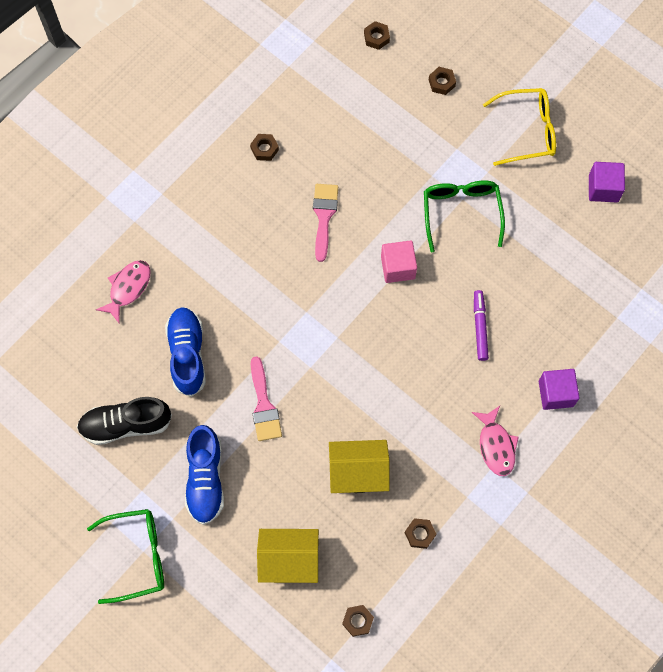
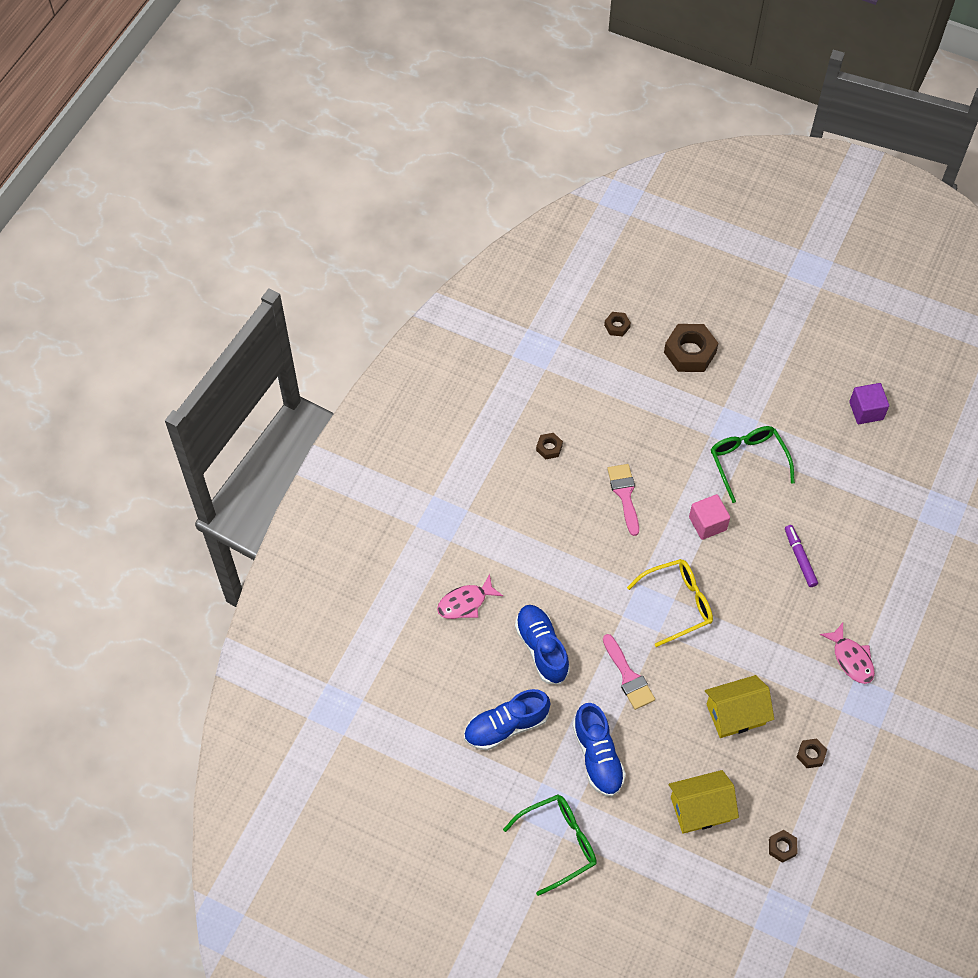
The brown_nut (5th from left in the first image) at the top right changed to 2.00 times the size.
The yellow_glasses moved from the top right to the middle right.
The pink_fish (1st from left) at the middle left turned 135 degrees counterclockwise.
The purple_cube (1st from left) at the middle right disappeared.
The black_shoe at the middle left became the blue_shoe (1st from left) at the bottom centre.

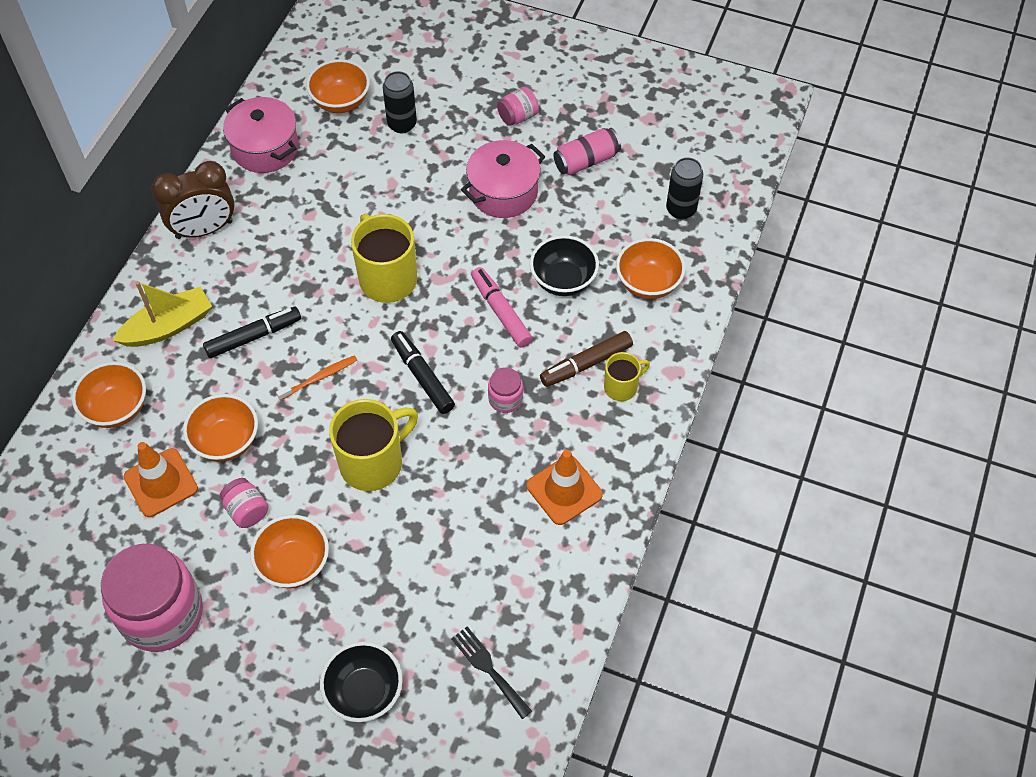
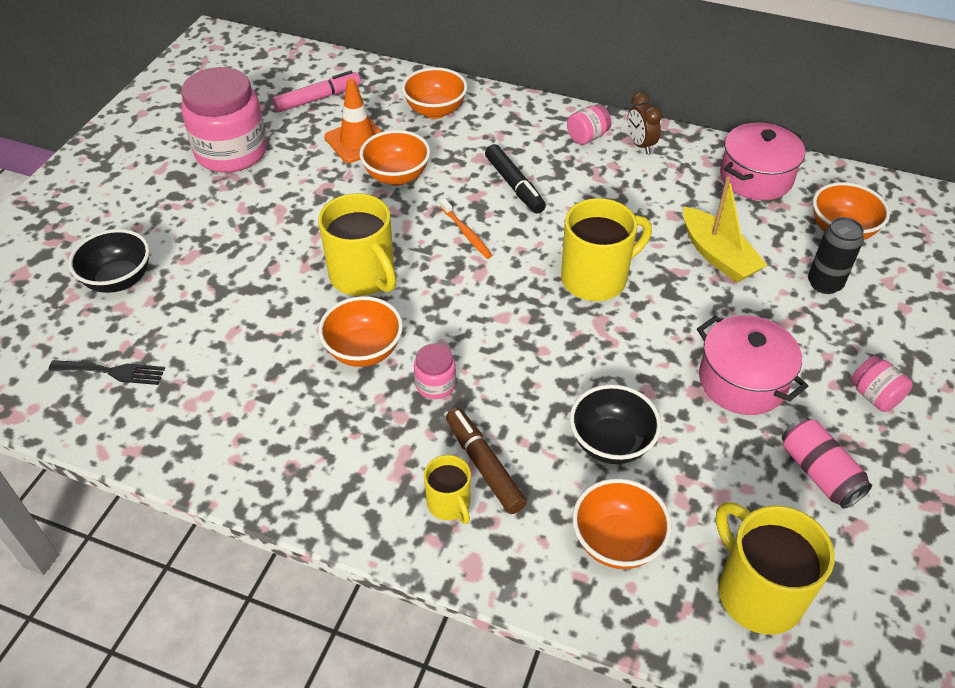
The black_can (2nd from left) at the top centre was replaced by the yellow_mug (4th from left) at the bottom right.
The brown_clock at the top left changed to 0.59 times the size.
The pink_marker moved from the centre to the top left.
The yellow_boat moved from the middle left to the middle right.
The black_marker (2nd from left) at the centre disappeared.
The orange_traffic_cone (2nd from left) at the centre disappeared.
The pink_jar (2nd from left in the first image) moved from the middle left to the top centre.
The orange_bowl (3rd from left in the first image) moved from the bottom left to the centre.
The black_fork at the bottom centre turned 45 degrees clockwise.

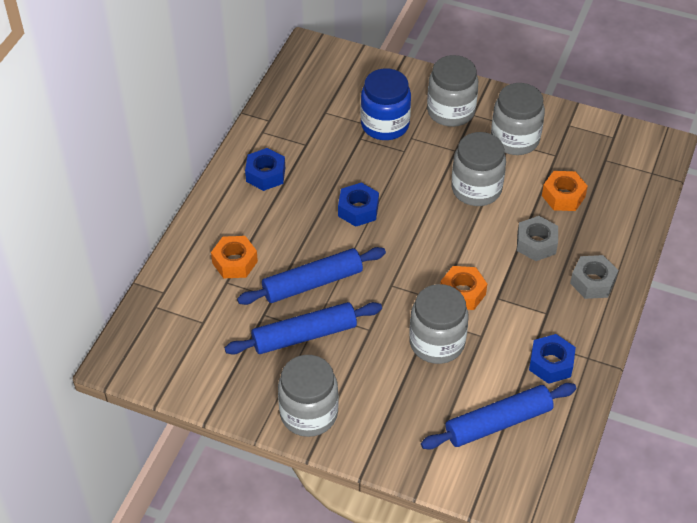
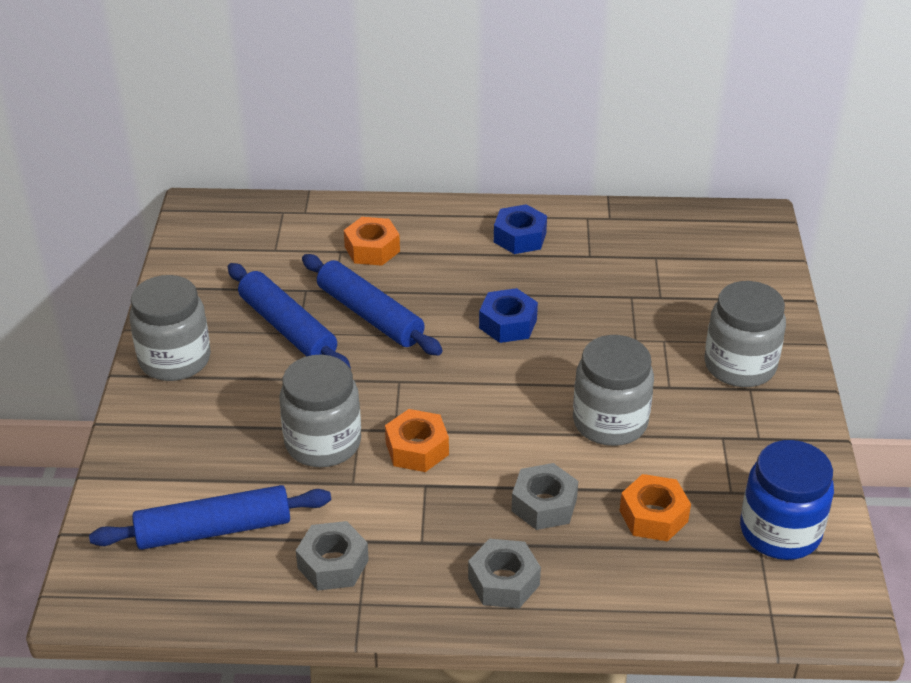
The blue_jar moved from the top centre to the bottom right.
The grey_jar (5th from left) at the top right disappeared.
The blue_nut (3rd from left) at the bottom right became the grey_nut (1st from left) at the bottom centre.
The blue_rolling_pin (3rd from left in the first image) at the bottom right turned 60 degrees counterclockwise.

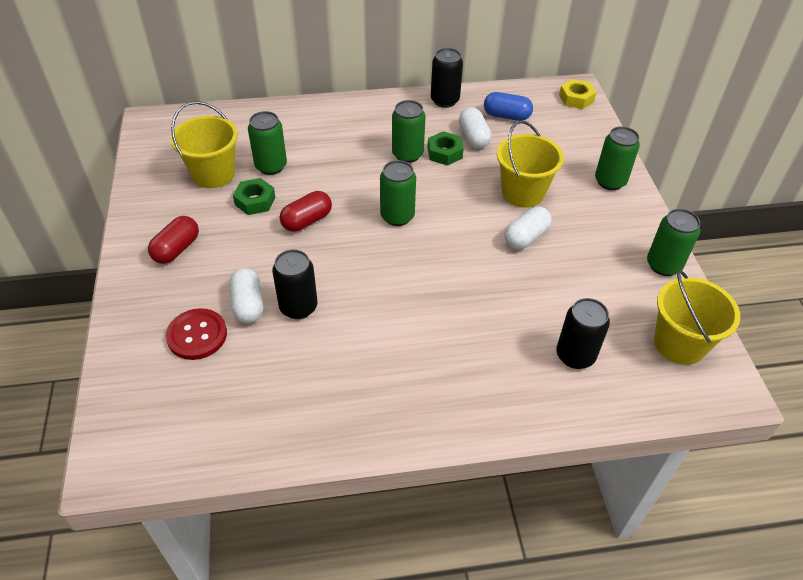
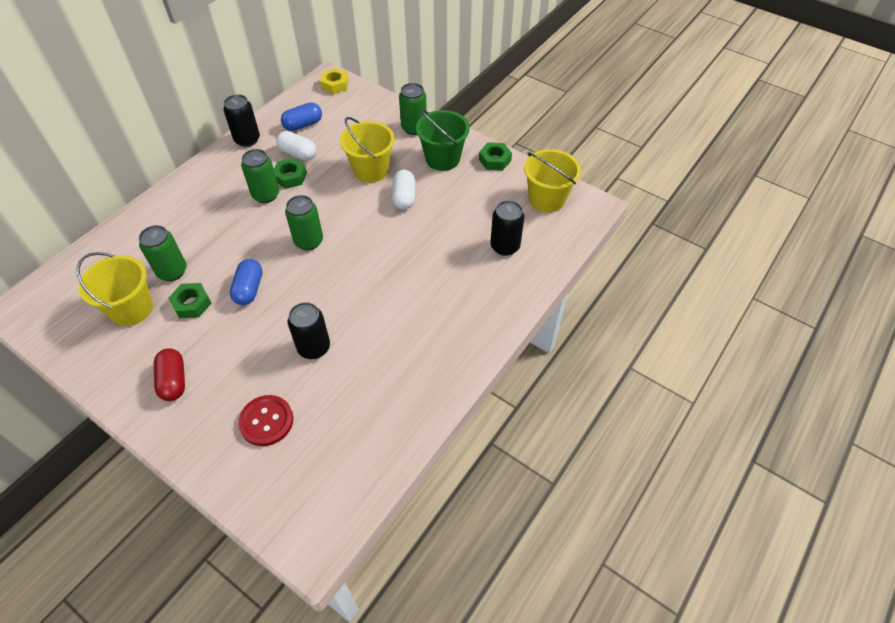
The red_capsule (2nd from left) at the centre became the blue_capsule (1st from left) at the middle left.
The green_can (5th from left) at the middle right was replaced by the green_nut (3rd from left) at the top centre.
The white_capsule (1st from left) at the middle left disappeared.
The green_bucket at the top centre appeared.

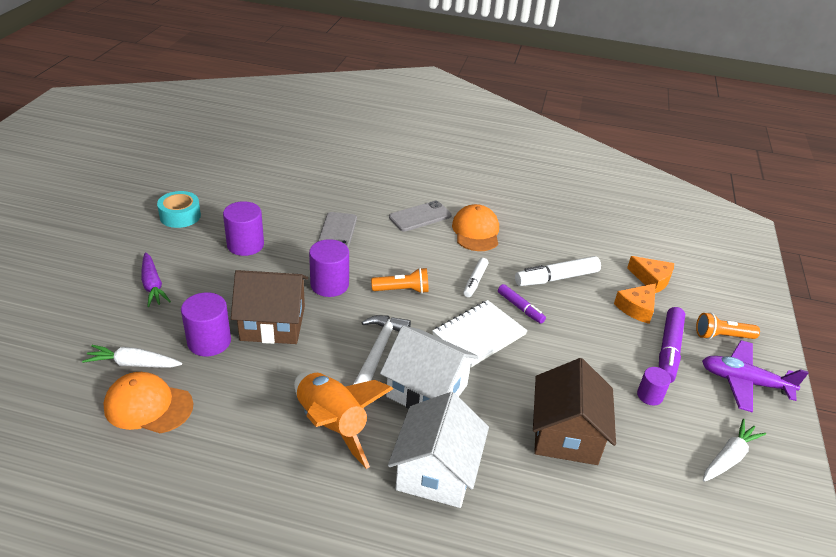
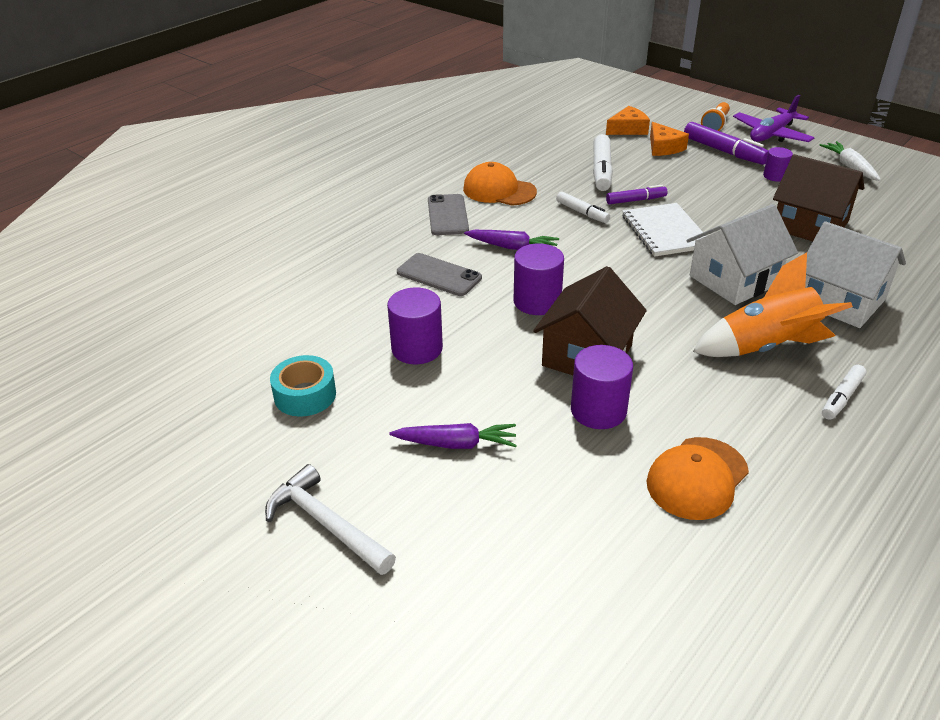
The orange_flashlight (1st from left) at the centre disappeared.
The white_hammer moved from the centre to the bottom centre.
The white_carrot (1st from left) at the middle left disappeared.
The purple_carrot (2nd from left) at the centre appeared.
The white_marker (3rd from left) at the middle right appeared.

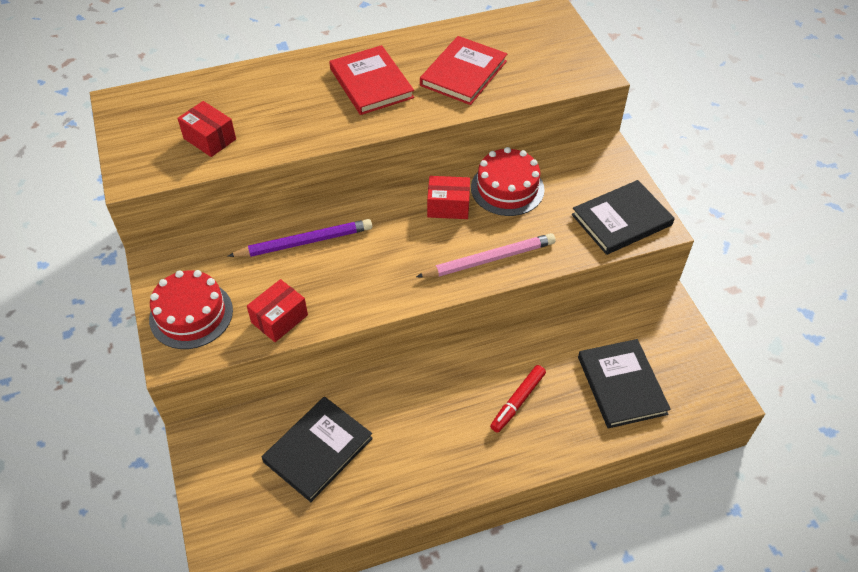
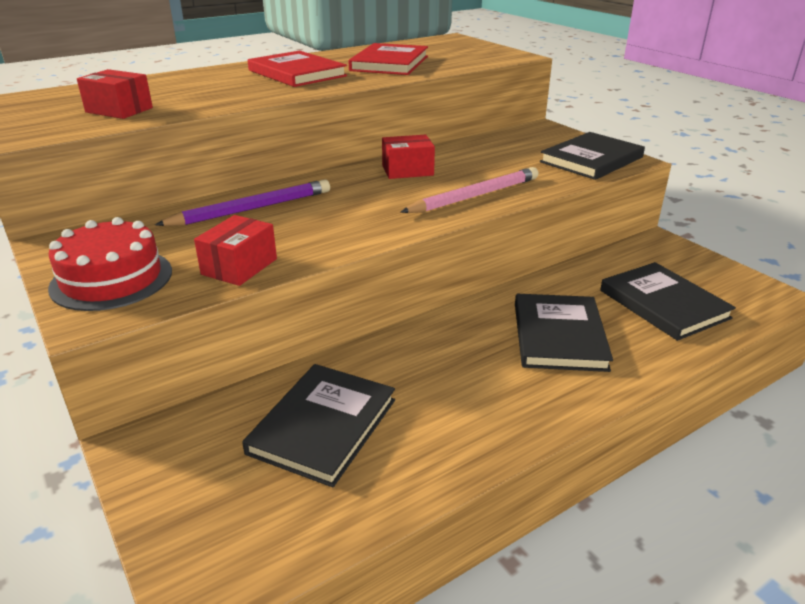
The red_cake (2nd from left) at the top centre disappeared.
The red_marker at the bottom centre was replaced by the black_book (2nd from left) at the middle right.

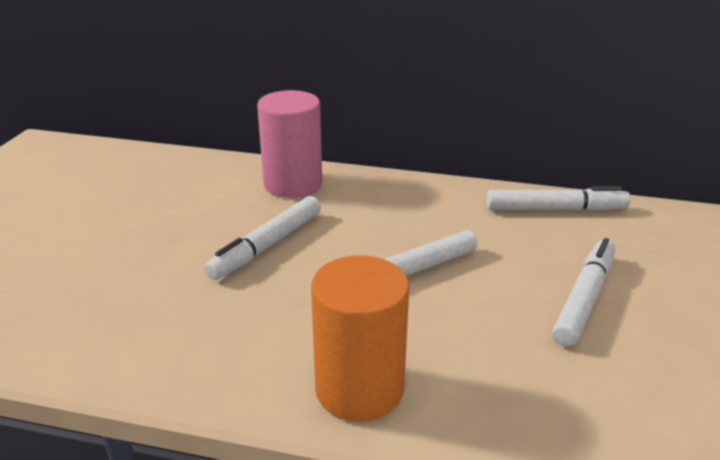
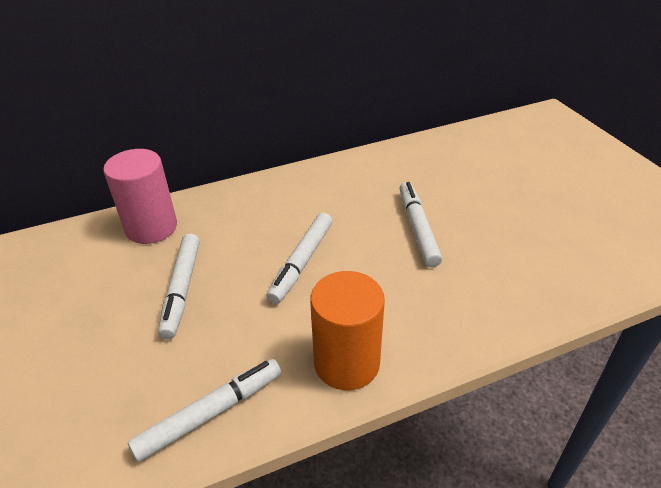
The white_marker (3rd from left in the first image) moved from the middle right to the bottom left.

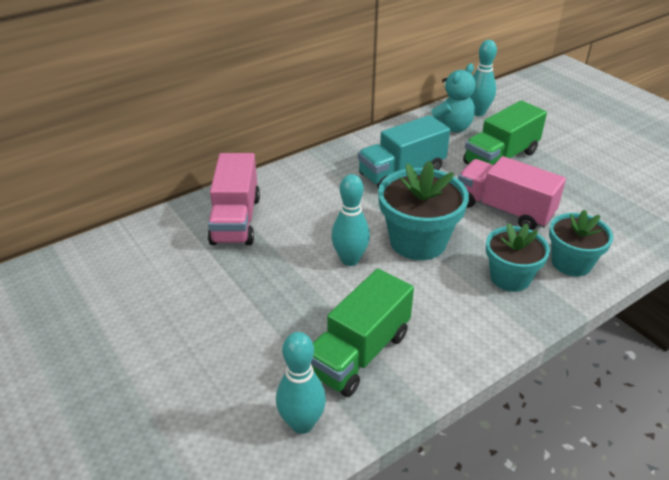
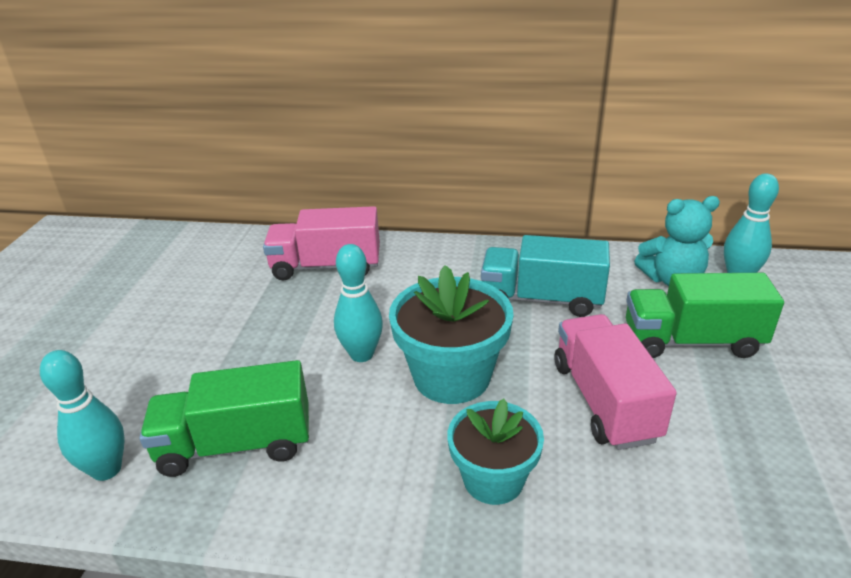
The pink_truck (1st from left) at the centre turned 45 degrees clockwise.
The turquoise_flower_pot (3rd from left) at the middle right disappeared.

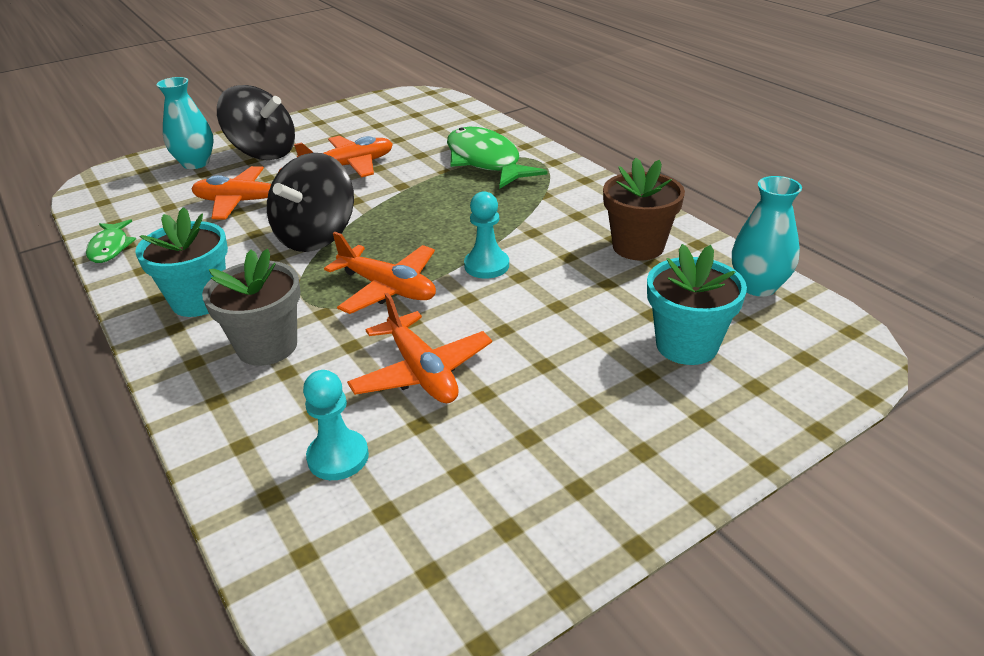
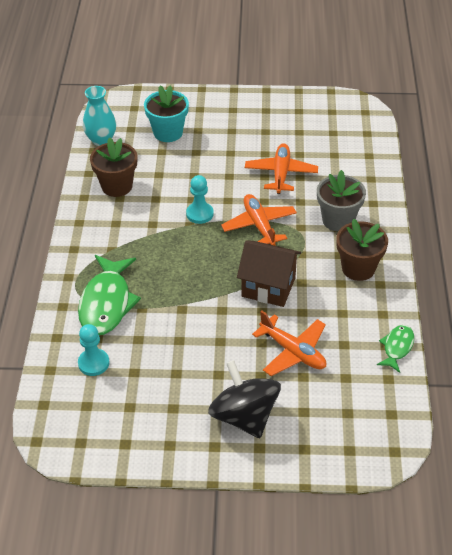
The turquoise_vase (1st from left) at the top left disappeared.
The orange_plane (2nd from left) at the top centre disappeared.
The black_spinning_top (2nd from left) at the top left was replaced by the brown_house at the centre.
The turquoise_flower_pot (1st from left) at the middle left became the brown_flower_pot (2nd from left) at the middle right.
The turquoise_pawn (1st from left) moved from the centre to the middle left.

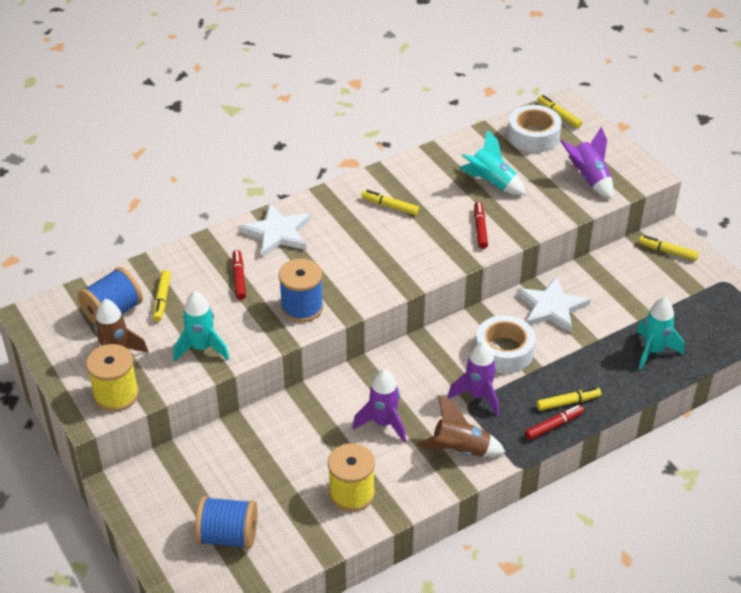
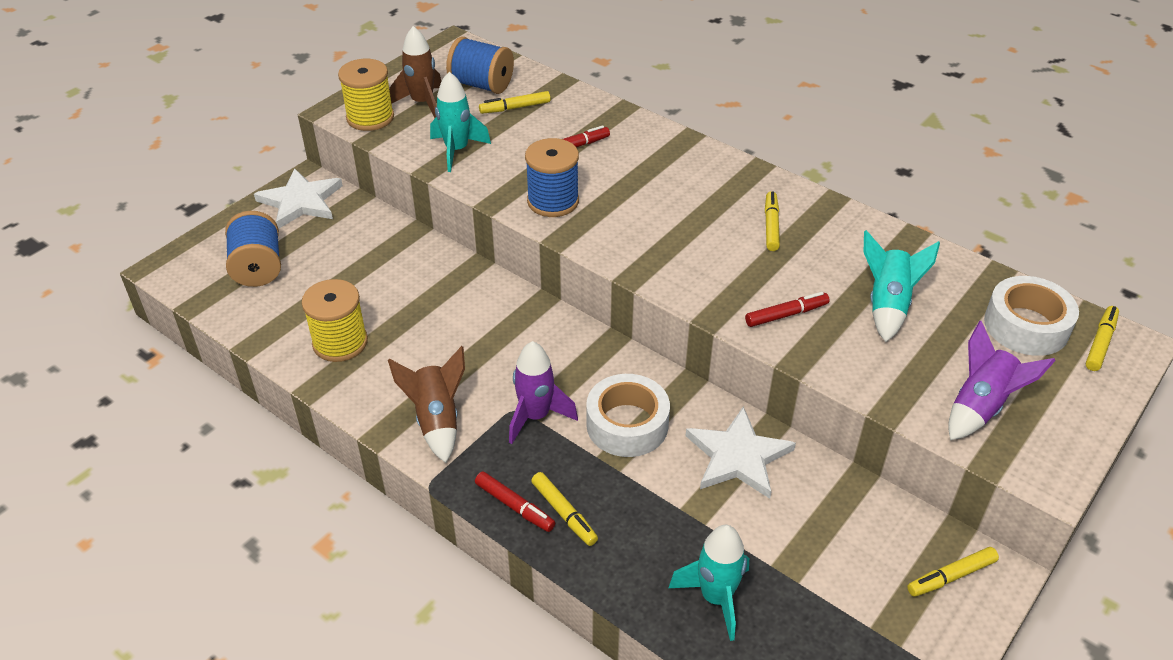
The white_star (1st from left) moved from the centre to the top left.
The yellow_marker (5th from left in the first image) at the middle right turned 120 degrees counterclockwise.
The purple_rocket (1st from left) at the bottom centre disappeared.

